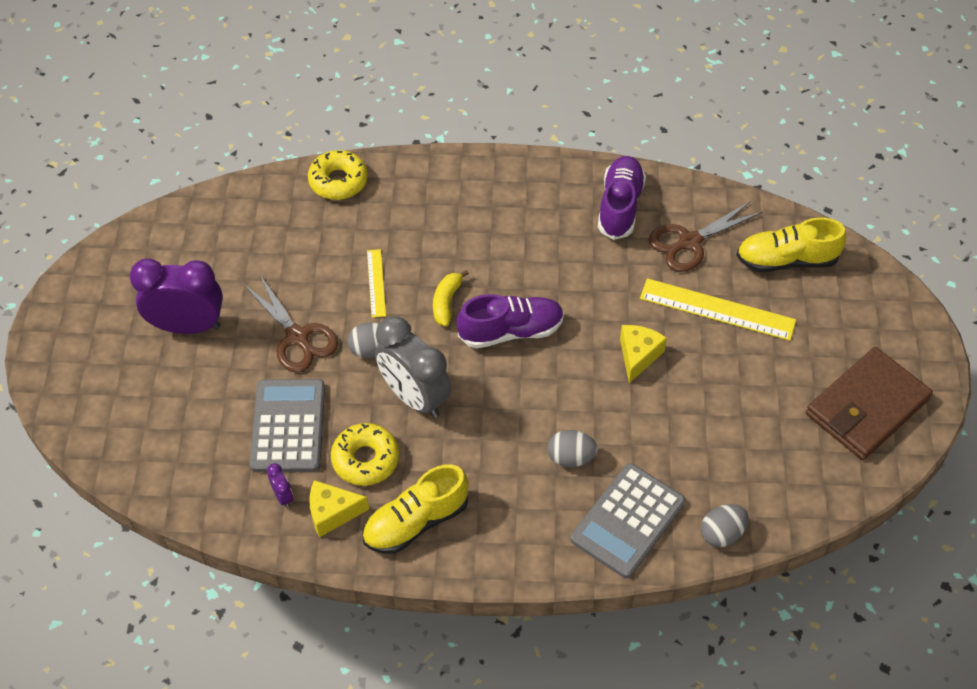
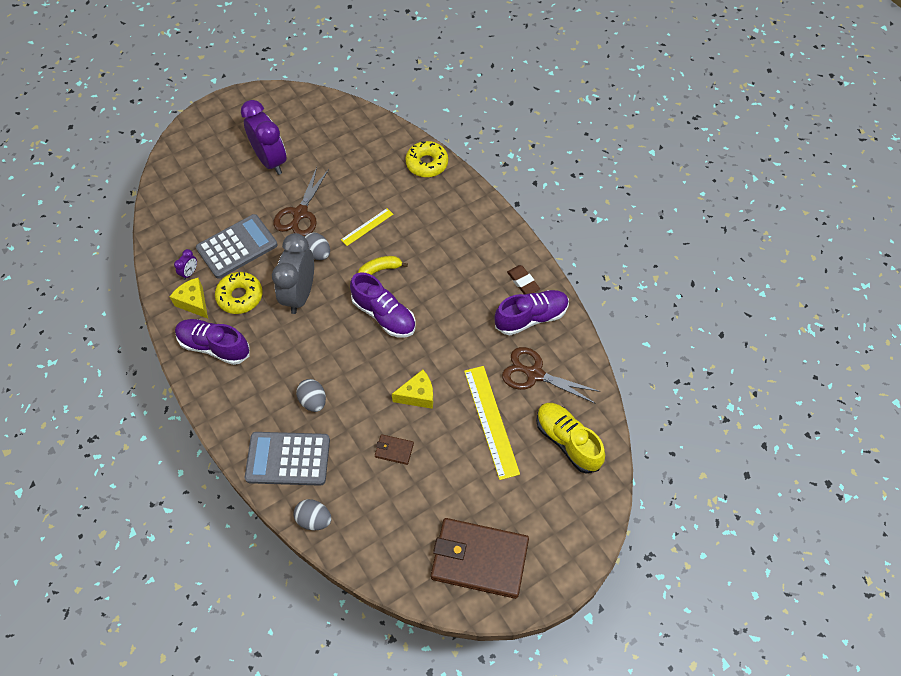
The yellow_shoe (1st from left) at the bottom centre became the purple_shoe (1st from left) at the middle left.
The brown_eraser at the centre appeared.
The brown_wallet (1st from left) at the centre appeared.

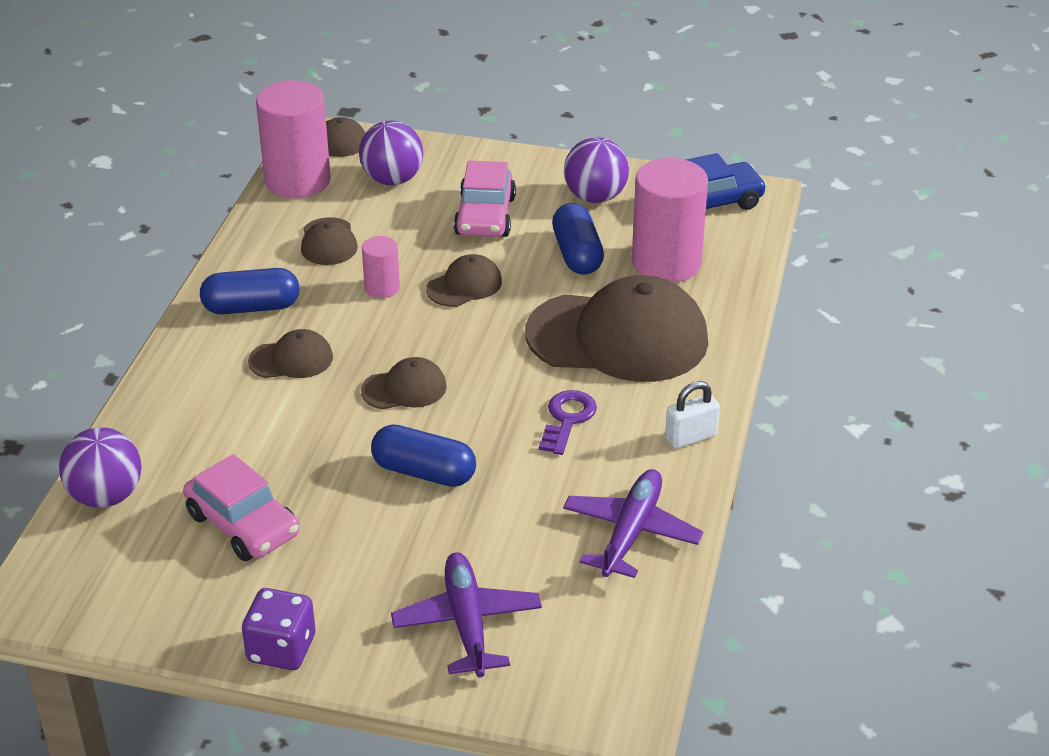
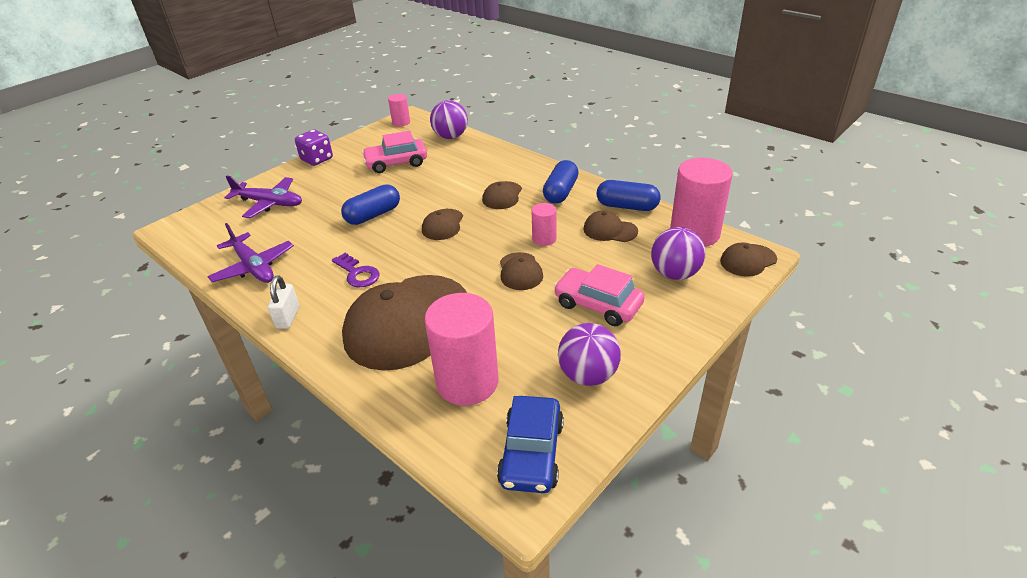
The blue_capsule (3rd from left) moved from the top centre to the centre.
The pink_cylinder (1st from left) at the top centre appeared.

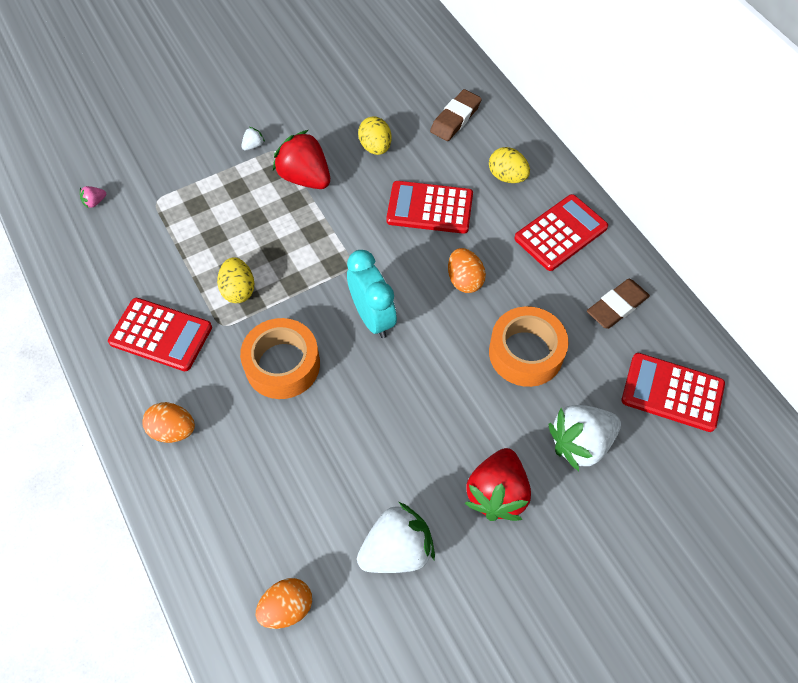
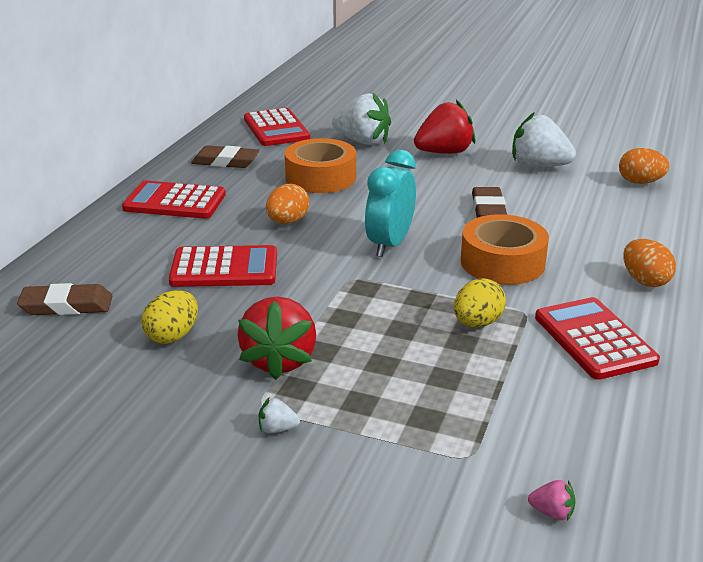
The yellow_egg (3rd from left) at the top centre disappeared.
The red_calculator (2nd from left) at the top centre turned 60 degrees counterclockwise.
The brown_eraser (3rd from left) at the middle right appeared.

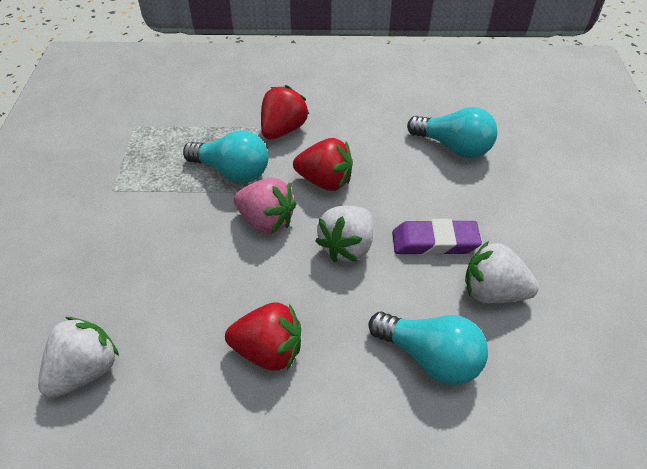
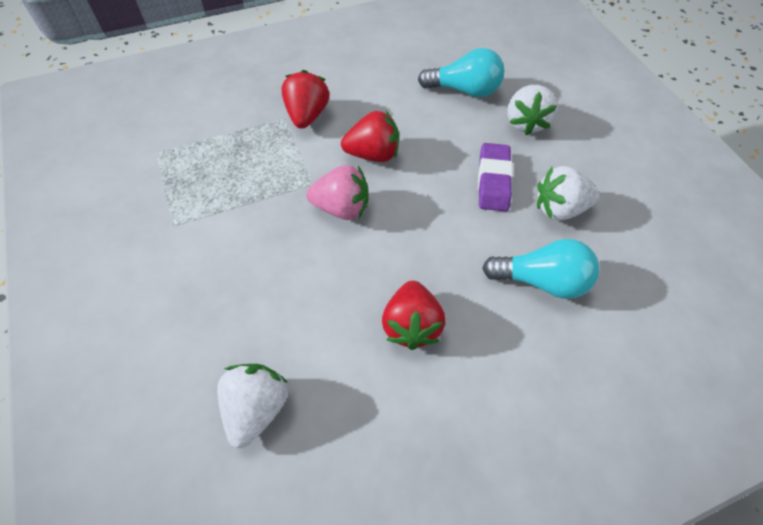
The turquoise_light_bulb (1st from left) at the top centre disappeared.
The white_strawberry (2nd from left) moved from the centre to the top right.
The purple_eraser at the middle right turned 60 degrees counterclockwise.
The red_strawberry (1st from left in the first image) at the bottom centre turned 105 degrees clockwise.

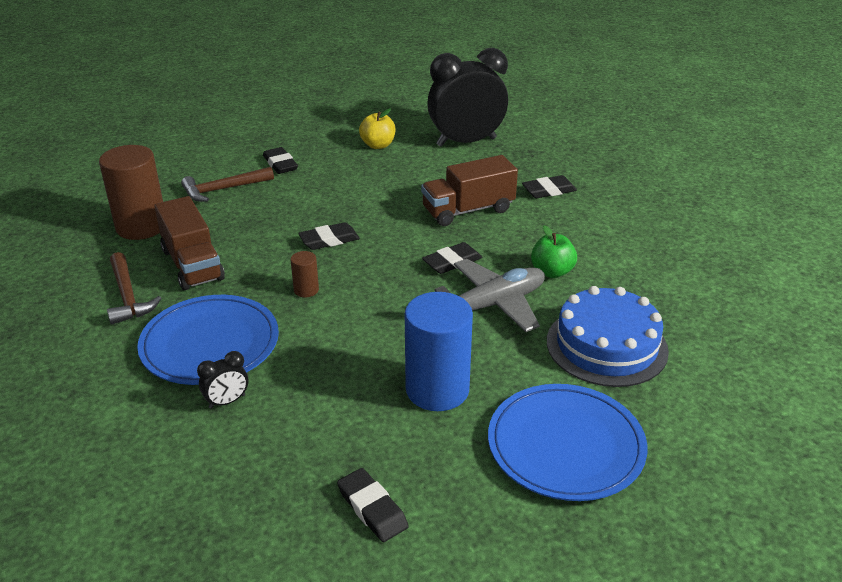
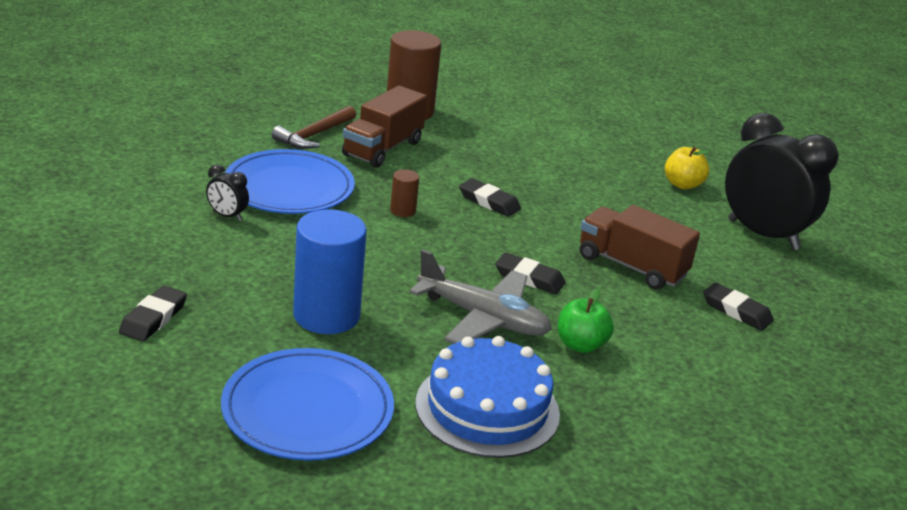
The black_eraser (1st from left) at the top left disappeared.
The brown_hammer (2nd from left) at the top left disappeared.

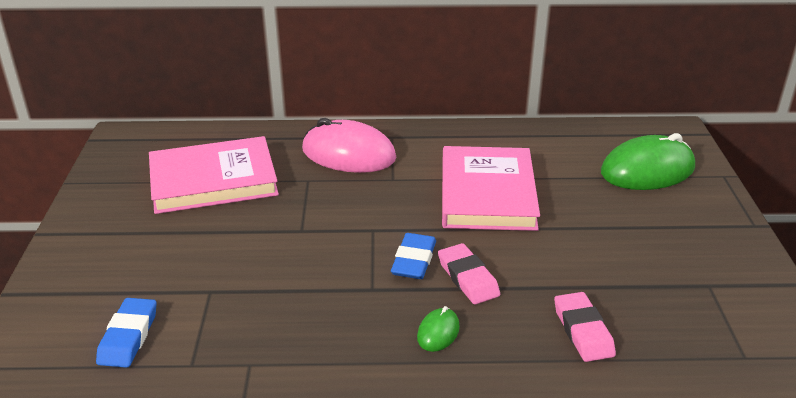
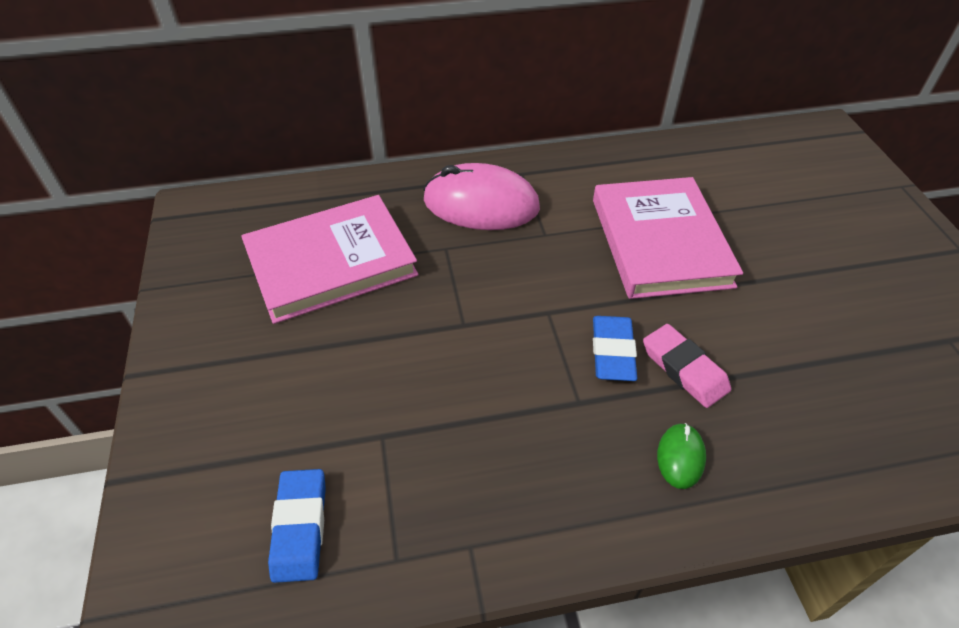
The green_mouse (2nd from left) at the middle right disappeared.
The pink_eraser (2nd from left) at the bottom right disappeared.

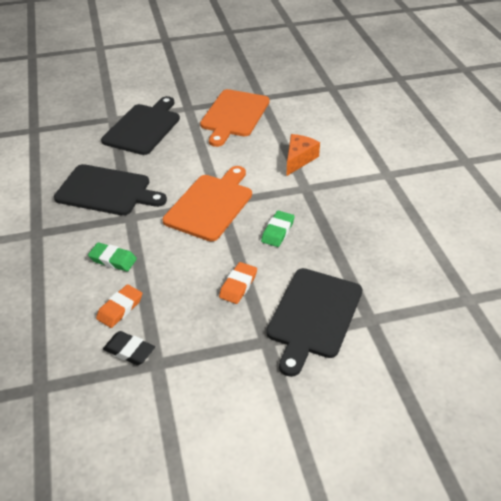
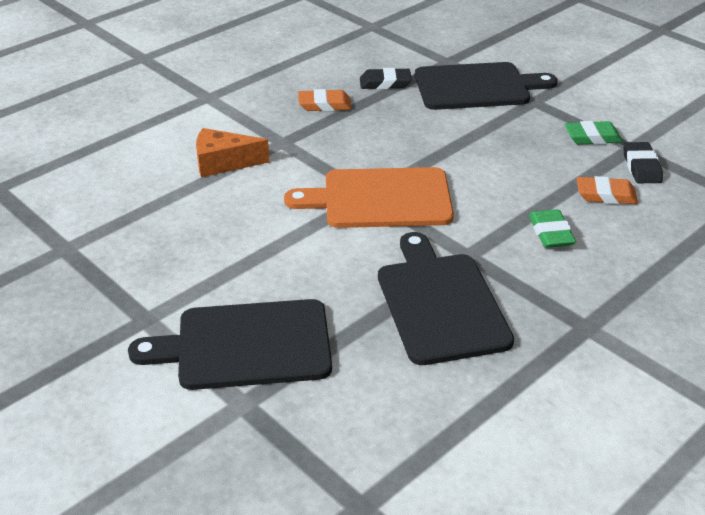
The orange_cutting_board (2nd from left) at the top centre disappeared.
The green_eraser (2nd from left) moved from the centre to the top right.
The orange_eraser (2nd from left in the first image) moved from the centre to the top centre.
The black_eraser (1st from left) at the top centre appeared.

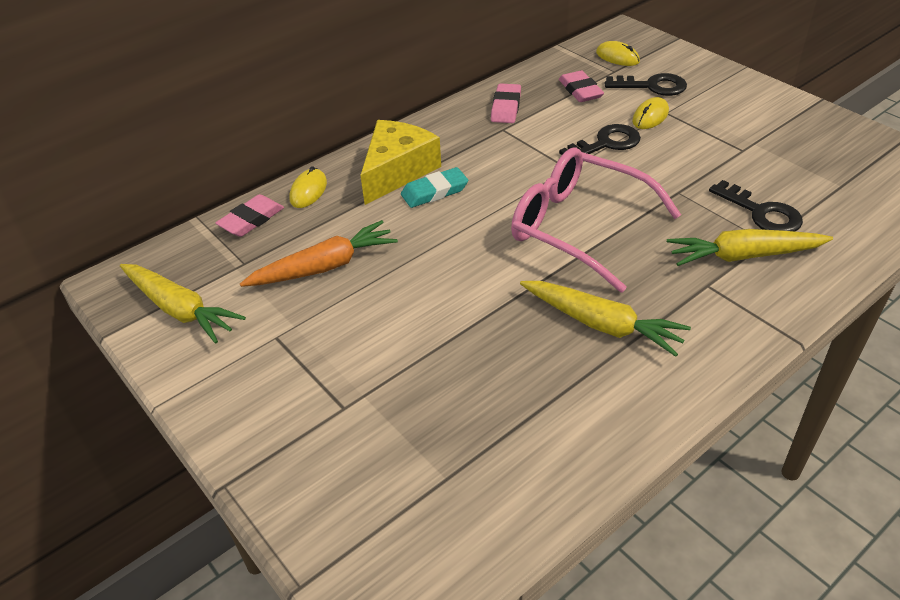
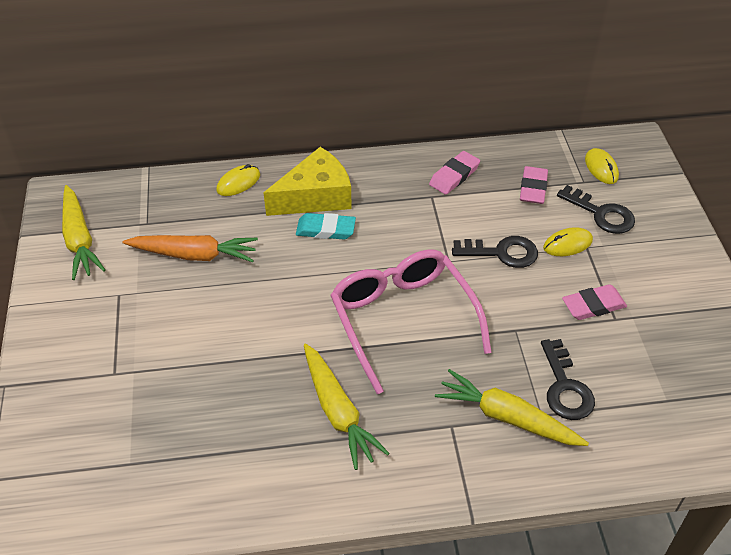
The pink_eraser (1st from left in the first image) moved from the middle left to the middle right.

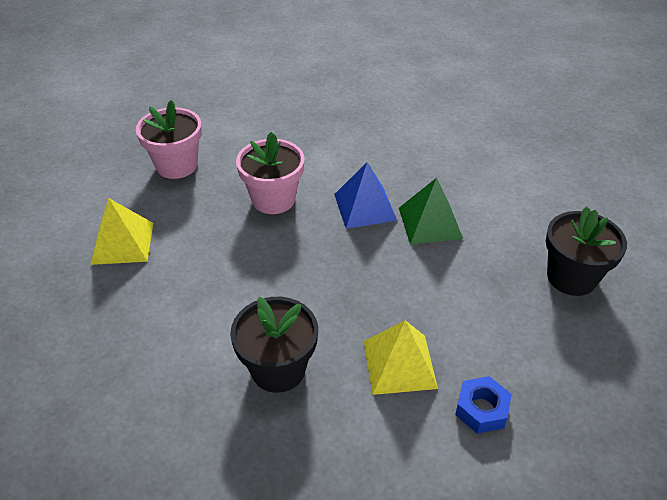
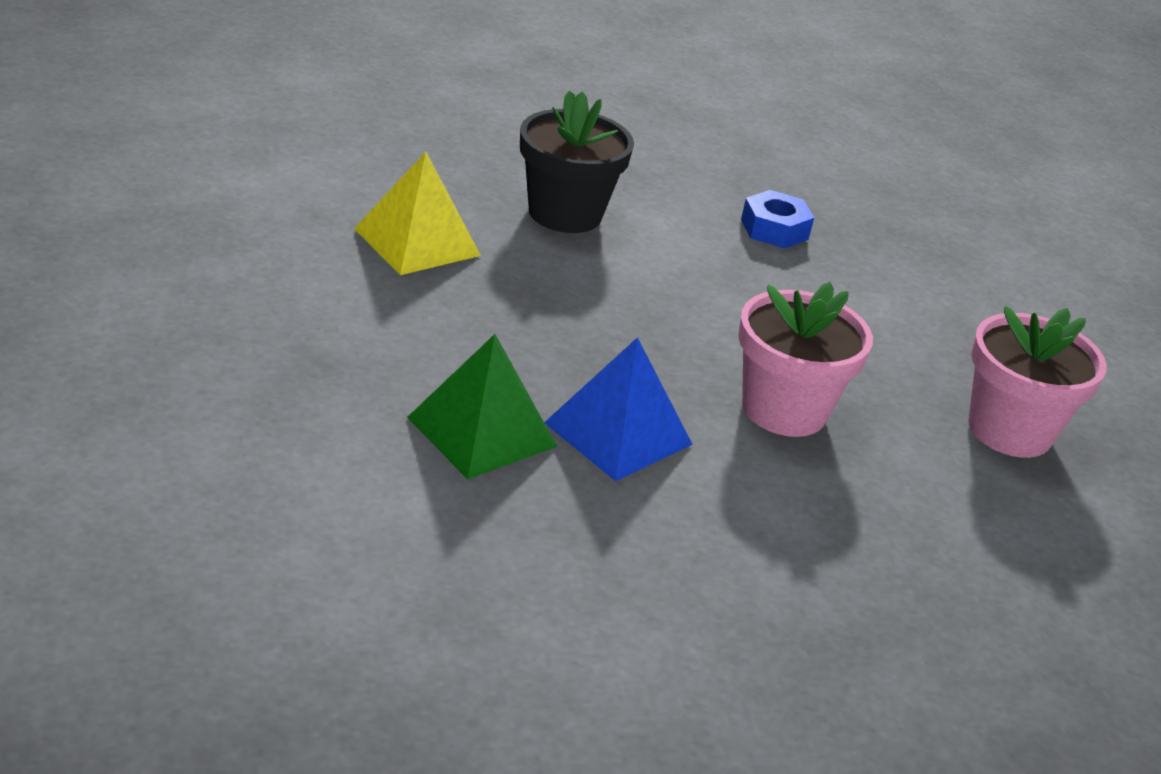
The yellow_pyramid (1st from left) at the middle left disappeared.
The black_flower_pot (2nd from left) at the middle right disappeared.
The blue_nut moved from the bottom right to the top right.

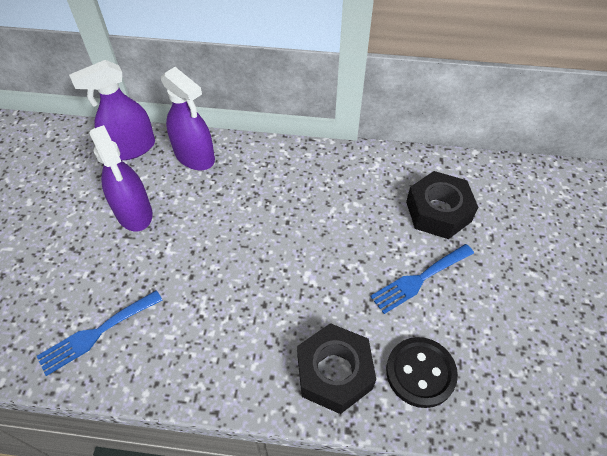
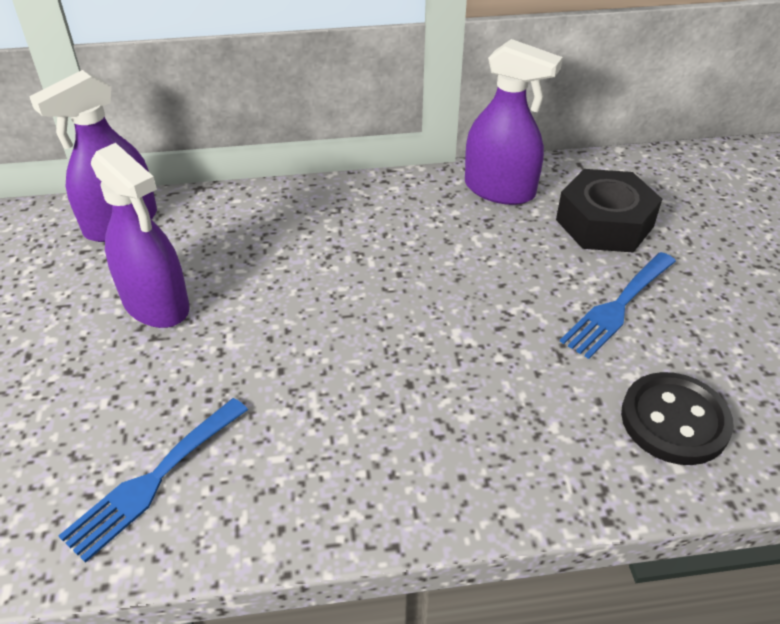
The purple_spray_bottle (3rd from left) moved from the top left to the top centre.
The black_nut (1st from left) at the bottom centre disappeared.

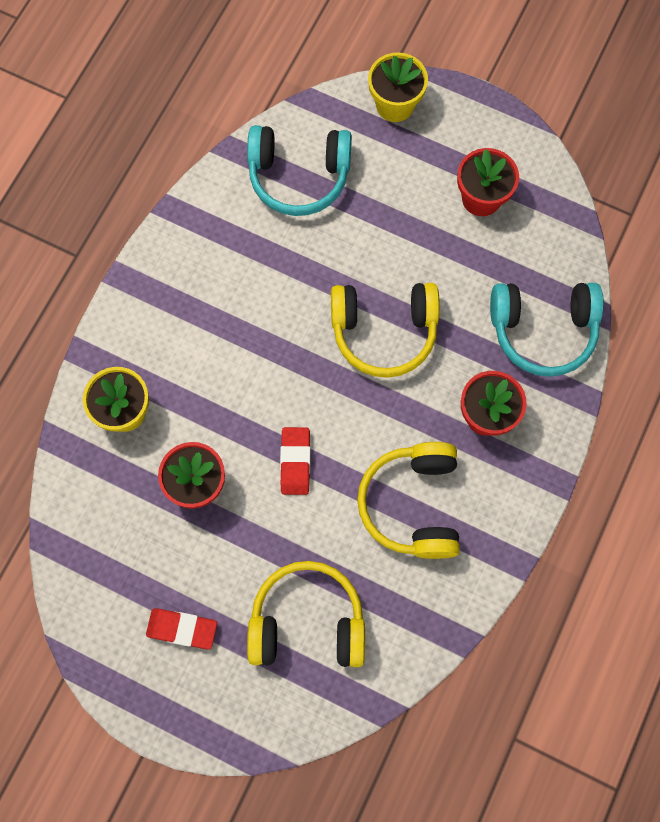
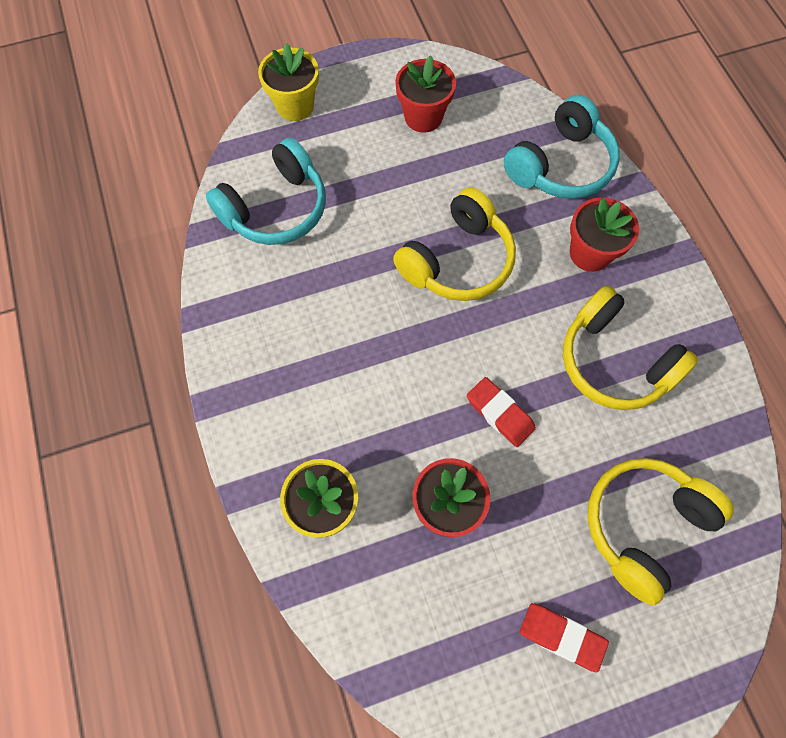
The red_eraser (1st from left in the first image) at the bottom left turned 60 degrees clockwise.

